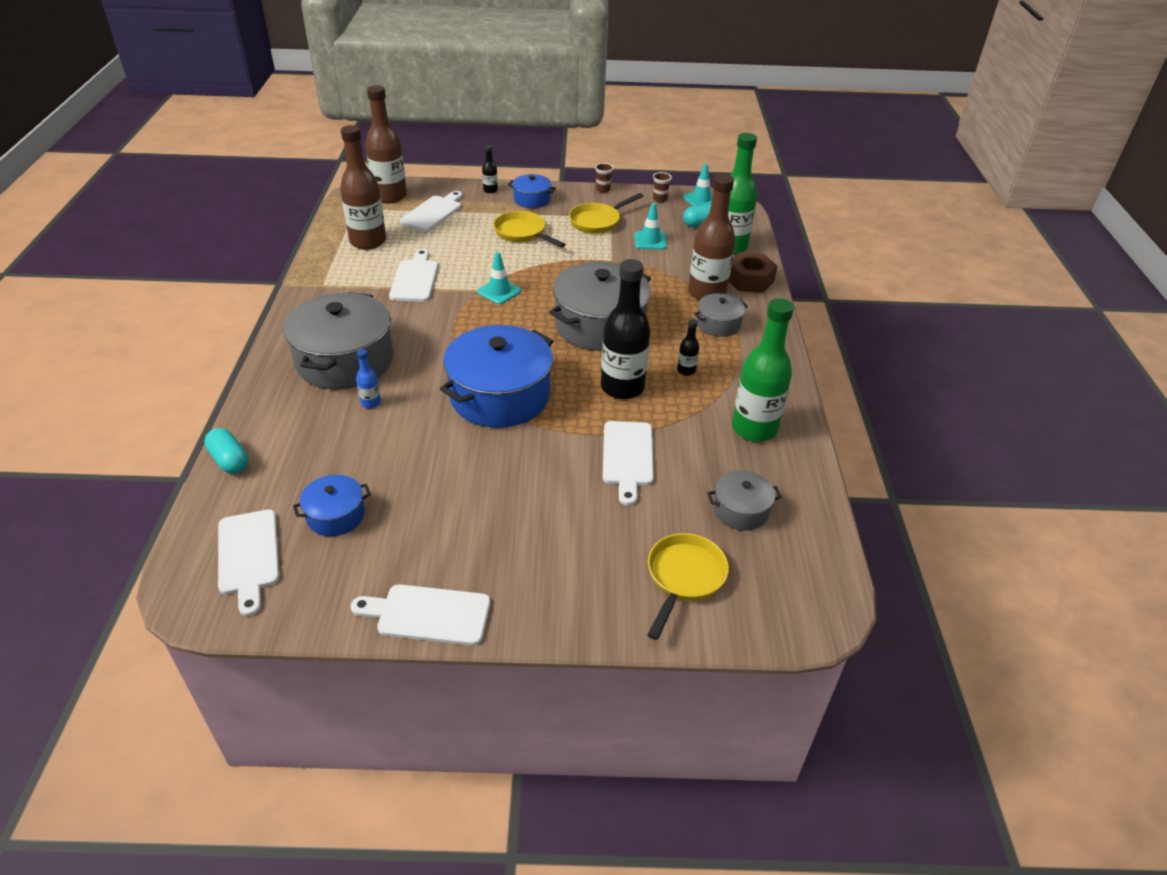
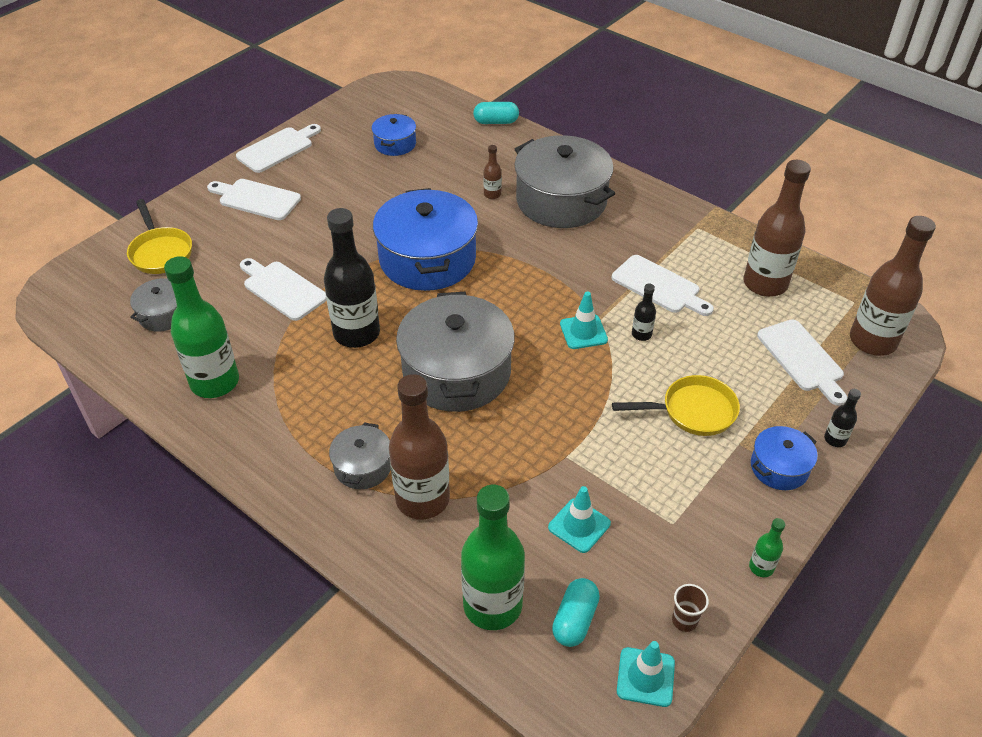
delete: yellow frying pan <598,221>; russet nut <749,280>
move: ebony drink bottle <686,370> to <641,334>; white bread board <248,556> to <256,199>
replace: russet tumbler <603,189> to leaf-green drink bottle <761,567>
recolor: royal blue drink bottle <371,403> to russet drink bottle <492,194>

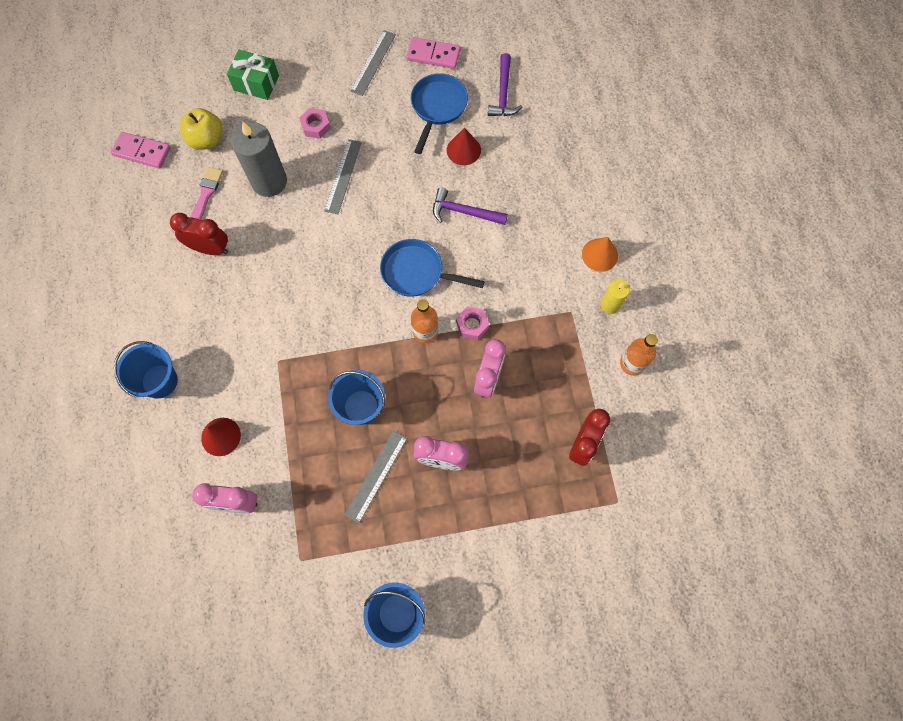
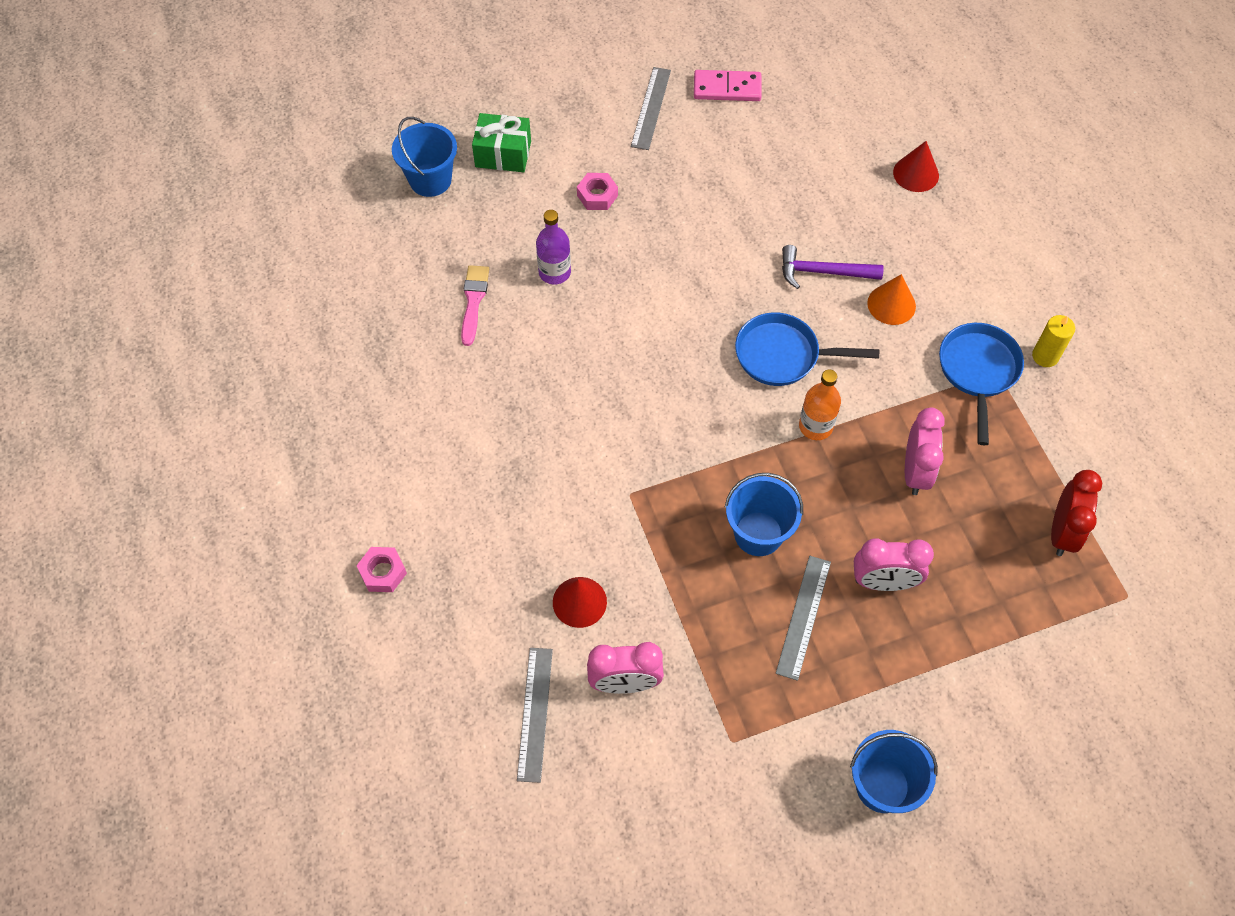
delete: purple claw hammer <503,93>; yellow toy apple <207,140>; rose-pink domino piece <142,152>; scarlet clock <210,248>; orange drink bottle <632,363>
move: royal blue frying pan <437,107> to <978,371>; scarlet cone <463,150> to <916,174>; ash-grey ruler <343,176> to <535,713>; orange cone <600,255> to <891,304>; rose-pink nut <472,325> to <383,572>; royal blue pail <159,381> to <430,180>
replace: ash-grey wax candle <269,181> to purple drink bottle <554,272>

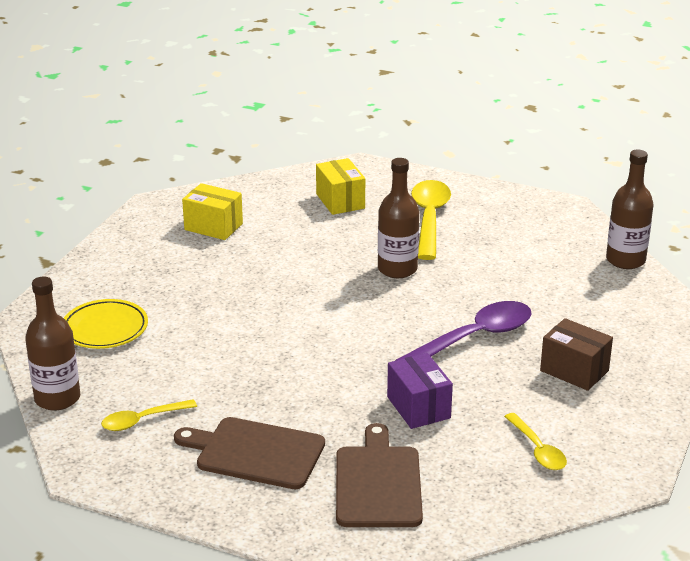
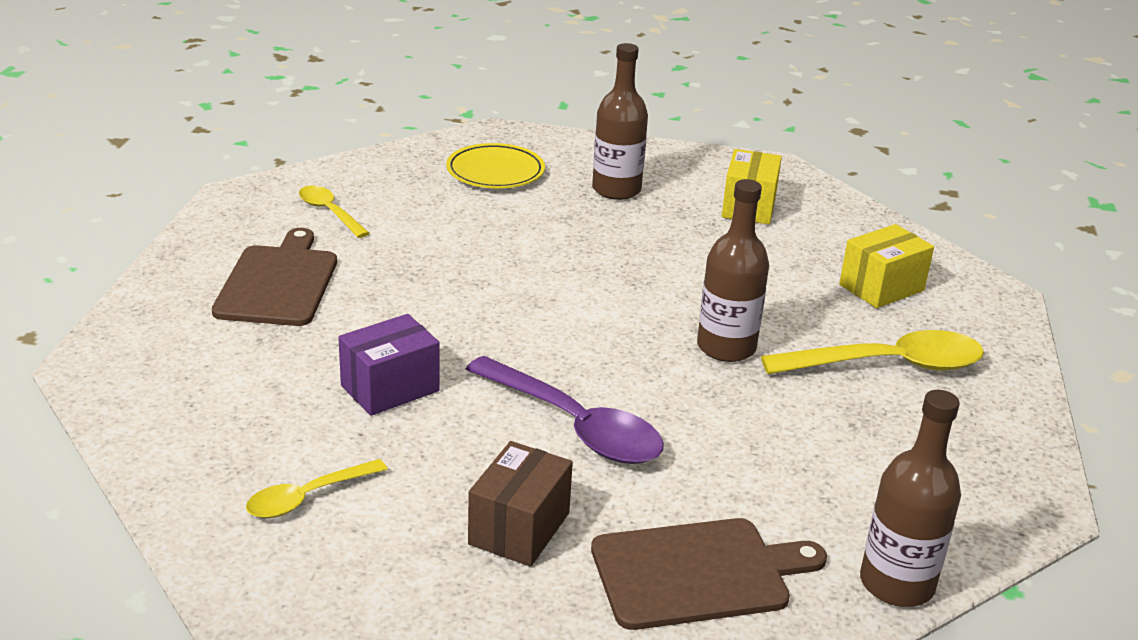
move: russet drink bottle <57,398> to <616,190>; russet bread board <378,483> to <697,573>

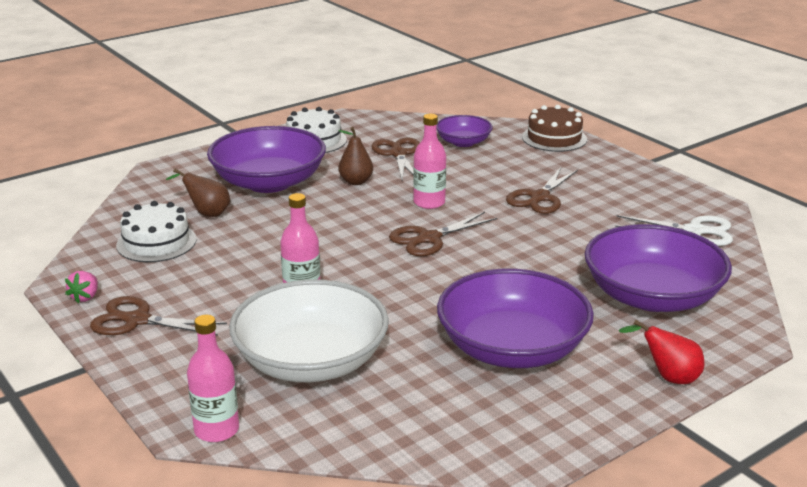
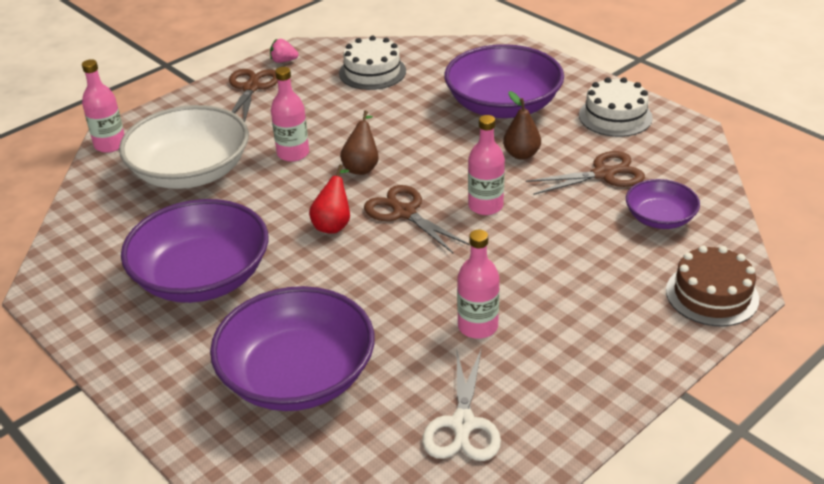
delete: russet pair of scissors <539,197>
insert: rose-pink drink bottle <477,326>
move: russet pear <207,213> to <362,167>; scarlet pear <668,377> to <333,224>

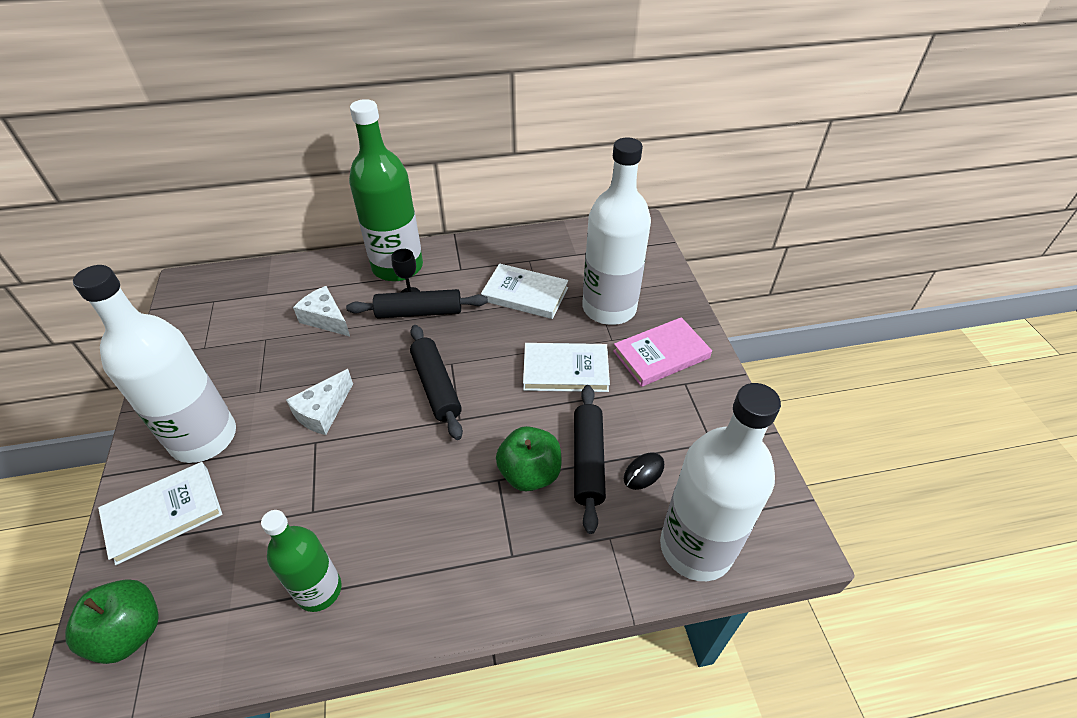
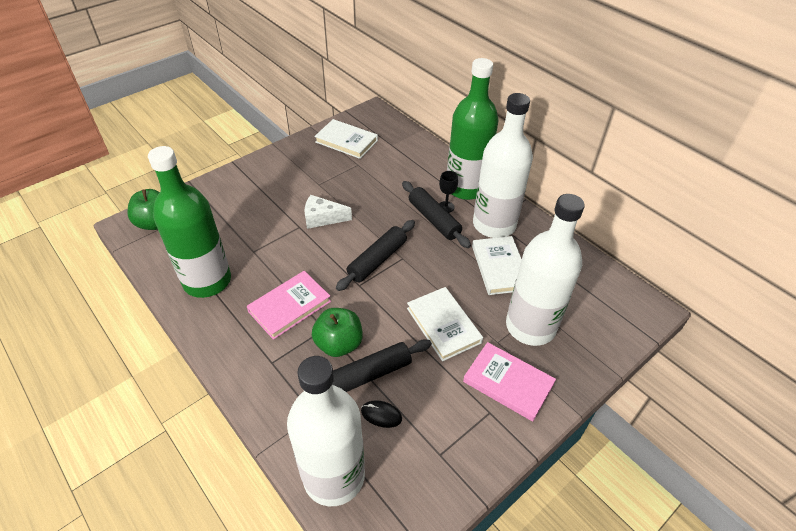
delete: white piece of cheese <326,319>
insert: rose-pink hardback <289,306>
move: white drink bottle <204,438> to <494,225>; white hardback <164,514> to <346,141>
resize: leaf-green drink bottle <319,590> = <207,281> x1.70

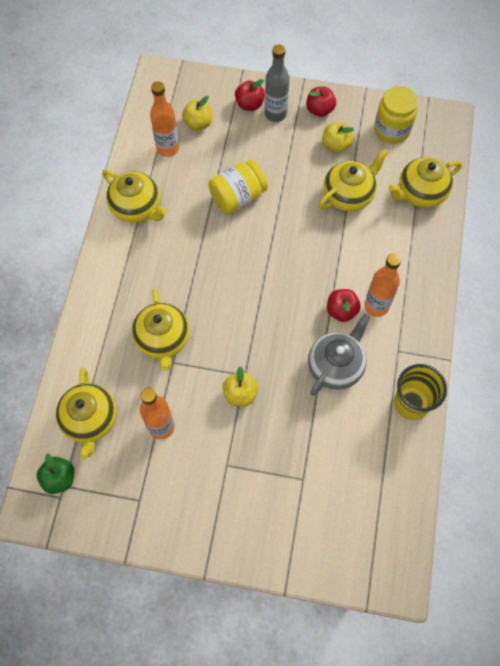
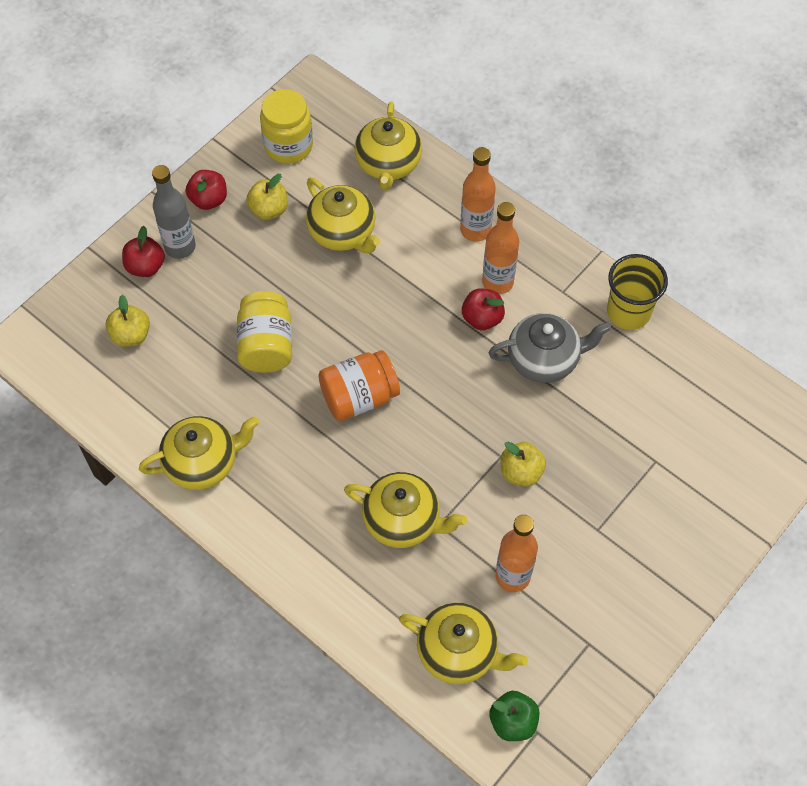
insert: orange preserve jar <359,397>
move: orange drink bottle <167,148> to <475,230>
rotate: yellow teapot <349,195> = <343,233> 150 degrees clockwise; ash-grey teapot <336,366> = <544,359> 105 degrees clockwise

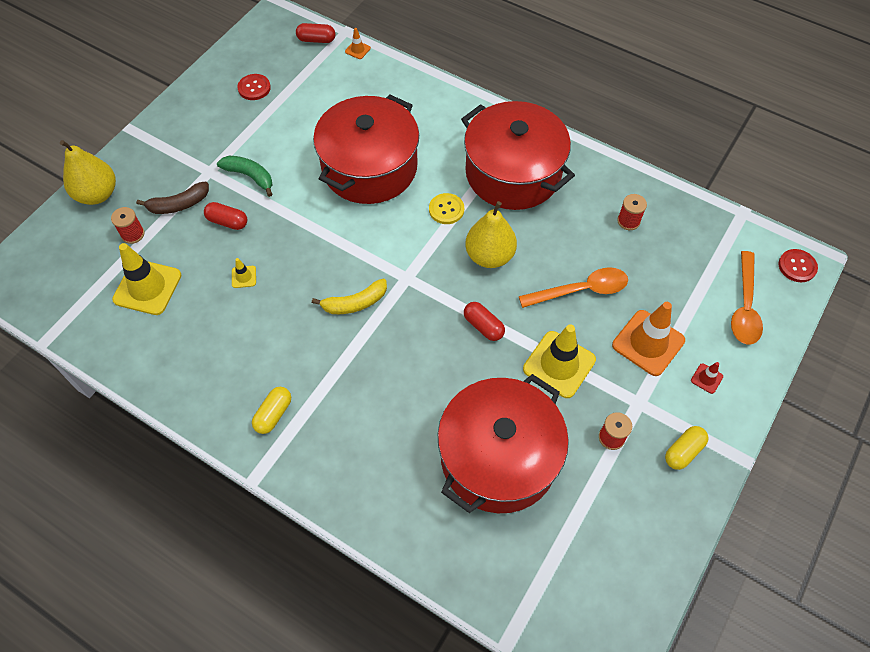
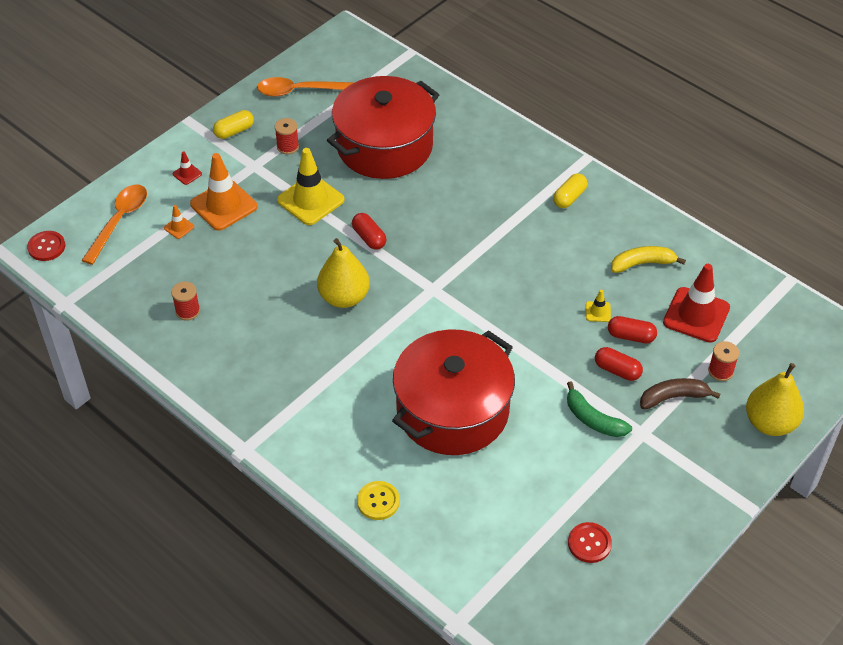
delete: scarlet cooking pot <513,173>
move: scarlet pill shape <316,40> to <631,336>; orange road cone <357,50> to <179,227>; yellow button <446,209> to <378,501>; orange spoon <581,290> to <299,91>; yellow toy banana <355,303> to <642,263>
recolor: yellow road cone <147,287> to scarlet road cone <696,315>

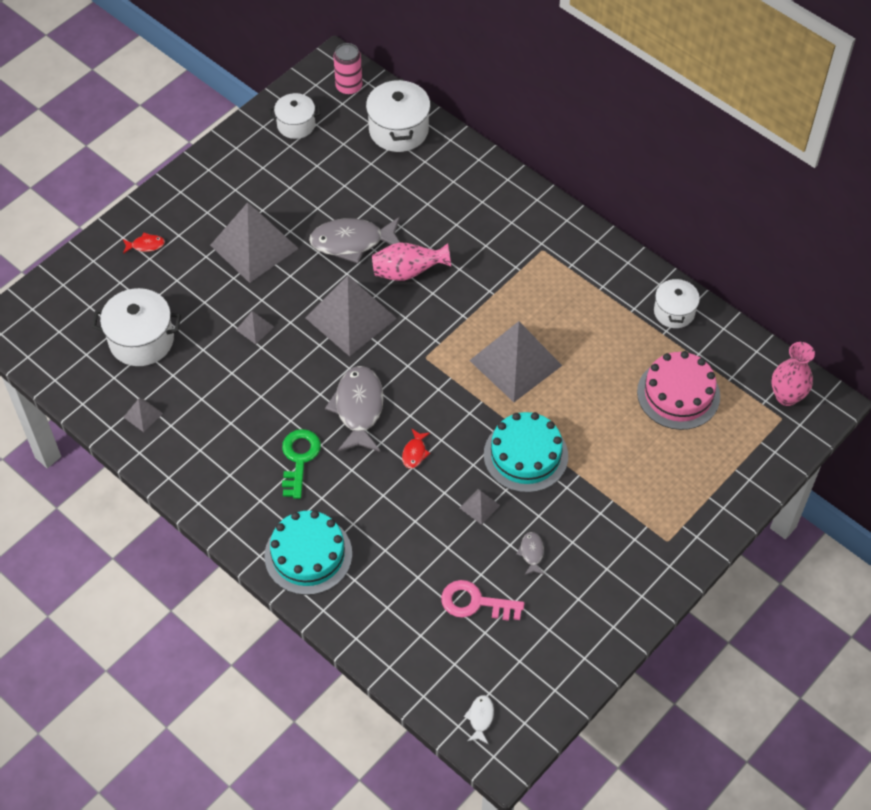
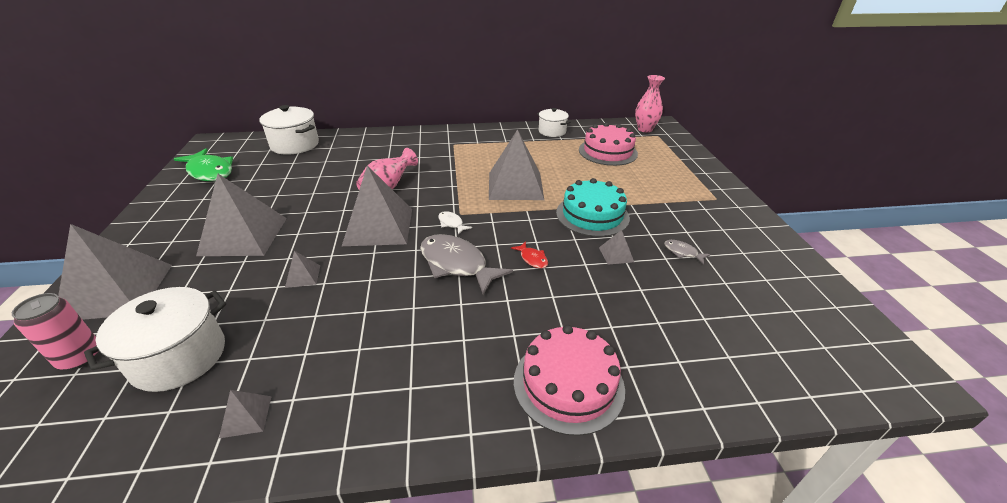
delete: ash-grey fish <352,242>; leaf-green latchkey <299,459>; rose-pink latchkey <475,603>
move: rose-pink soda can <349,87> to <80,357>; white fish <480,718> to <451,223>
replace: white cooking pot <296,125> to leaf-green fish <210,172>; scarlet fish <146,245> to ash-grey pyramid shape <117,291>
recolor: aqua cake <308,555> to rose-pink cake <568,384>

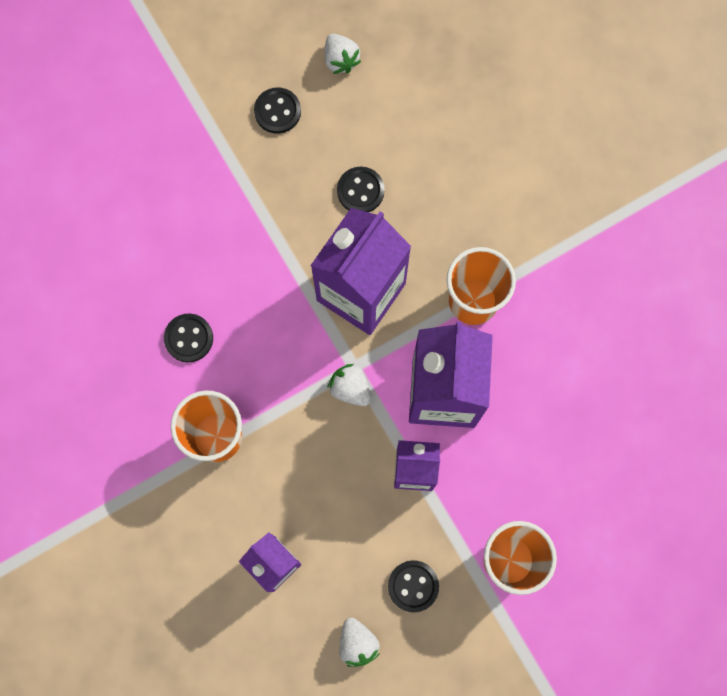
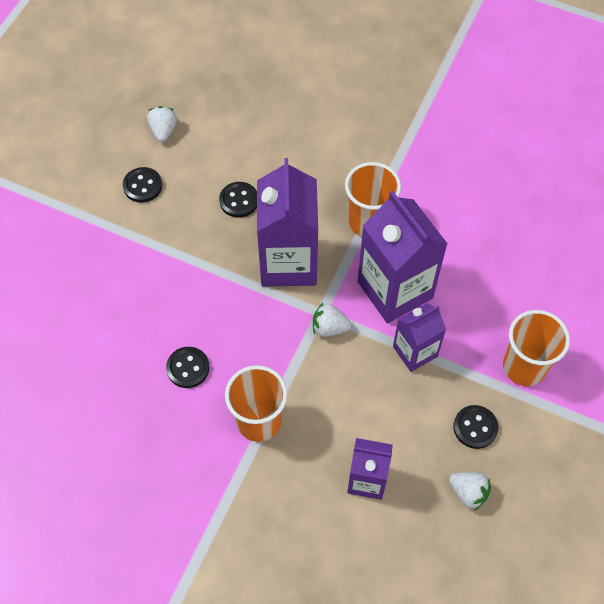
rotate: white berry <340,60> = <163,131> 120 degrees counterclockwise

